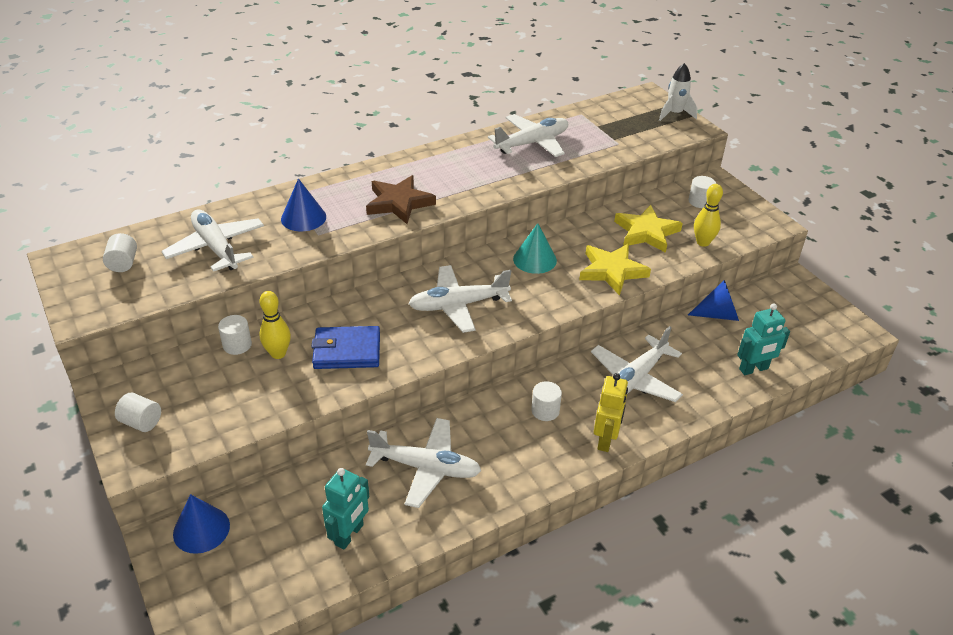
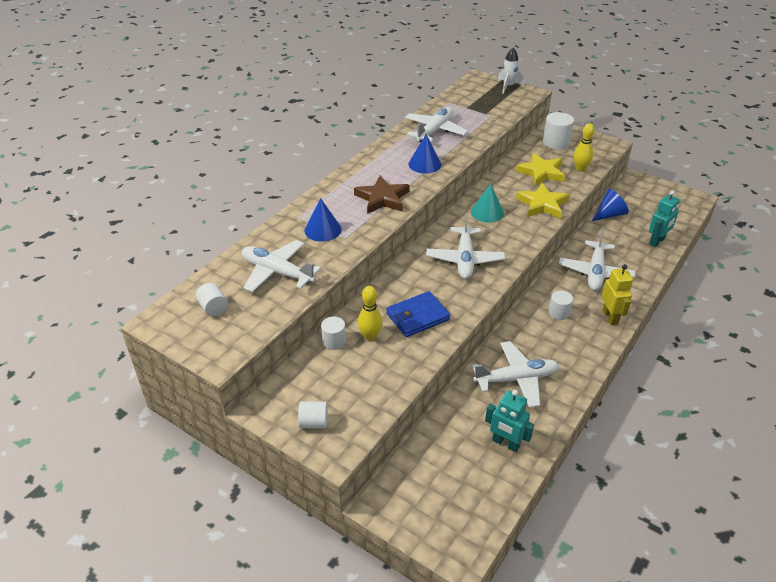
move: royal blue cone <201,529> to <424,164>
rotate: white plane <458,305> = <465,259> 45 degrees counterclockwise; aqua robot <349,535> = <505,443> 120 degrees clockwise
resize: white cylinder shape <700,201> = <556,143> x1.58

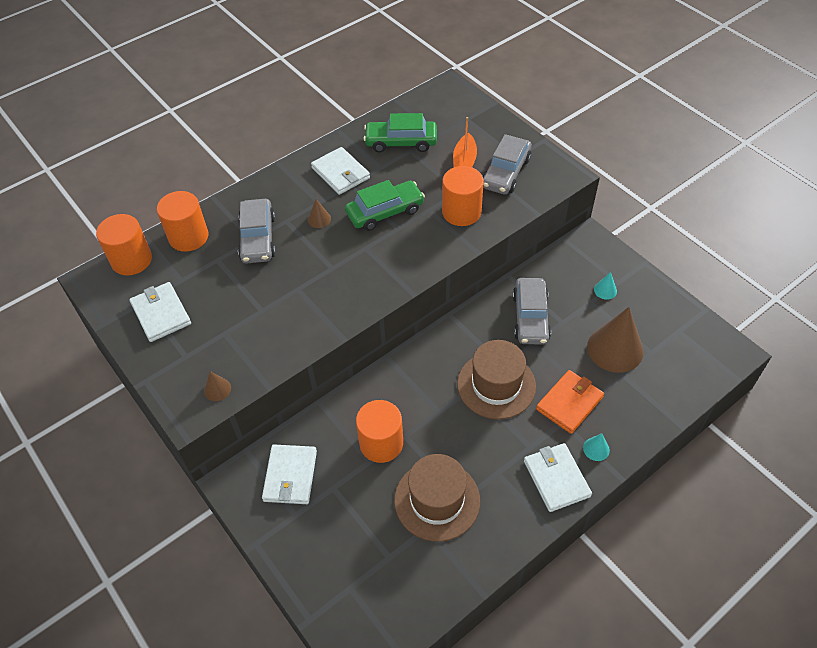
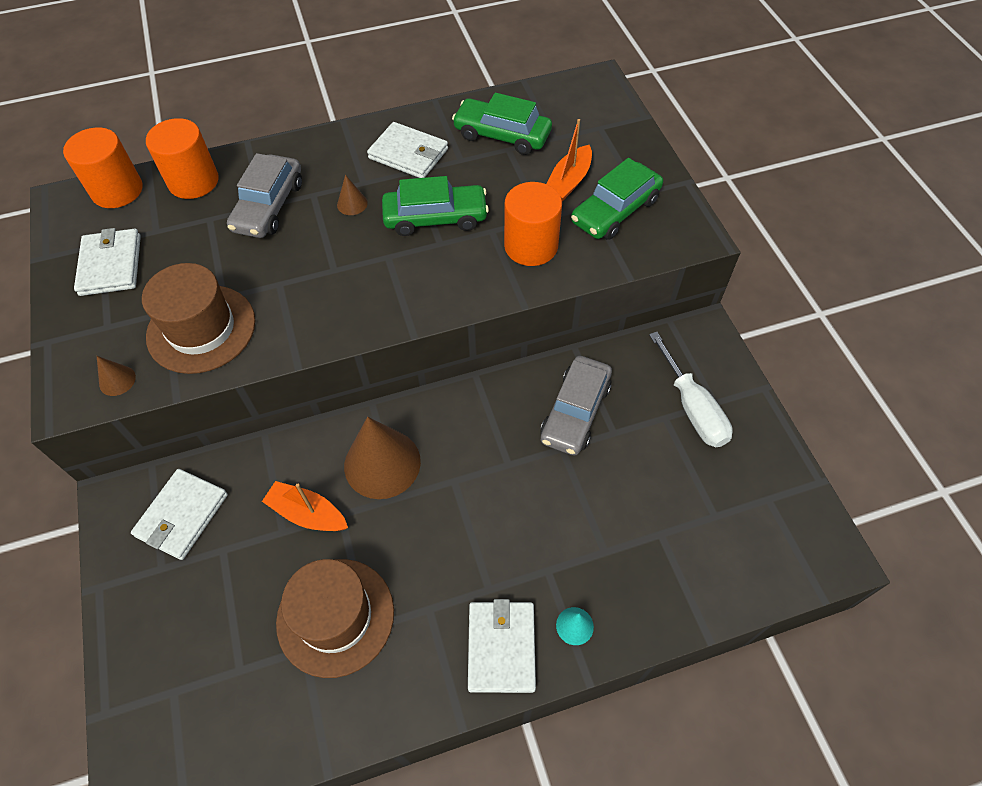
delete: orange wallet <569,403>
move: russet cone <615,349> to <382,463>; russet tall hat <496,385> to <201,329>
replace: aqua cone <605,290> to white screwdriver <692,408>; orange cylinder shape <381,443> to orange boat <307,513>
recolor: ash-grey toy car <506,172> to leaf-green toy car <615,211>
rotate: white wallet <340,173> = <408,154> 45 degrees counterclockwise

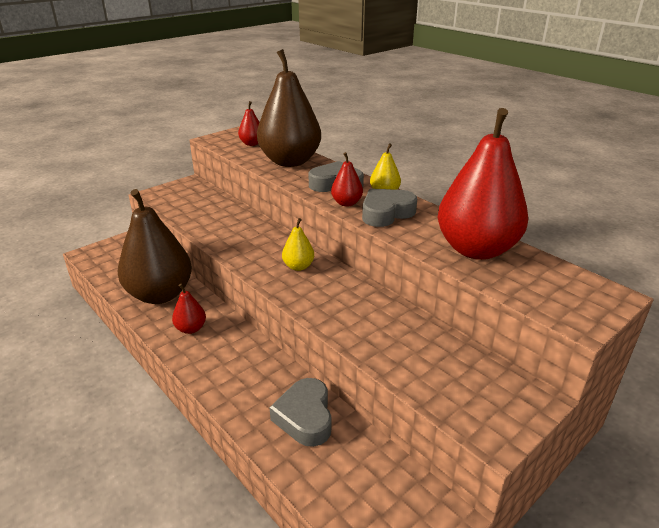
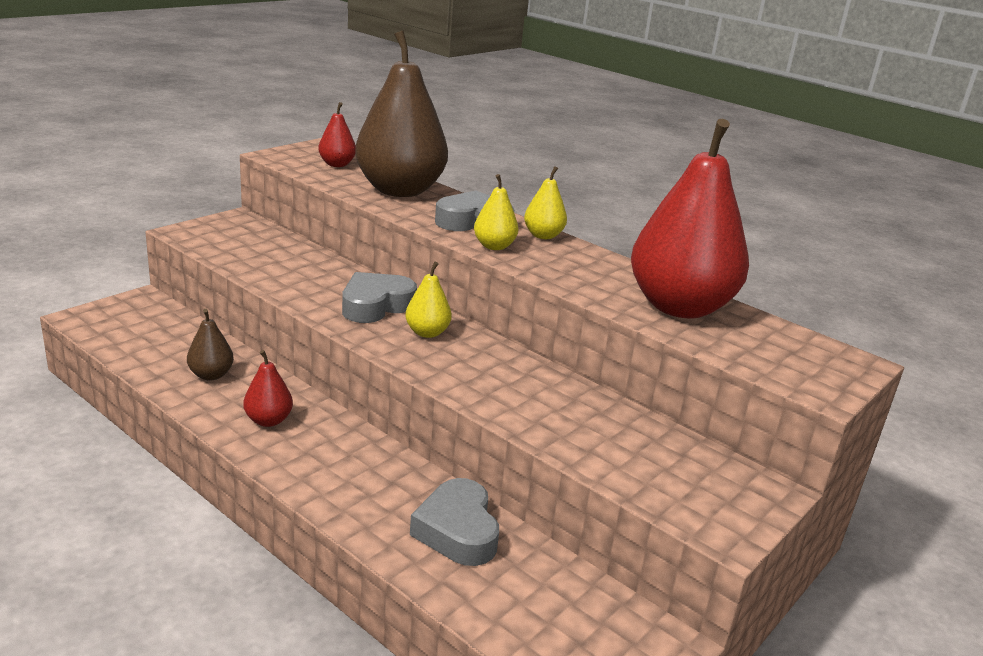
move: ash-grey heart shape <386,213> to <376,305>
recolor: scarlet pear <346,203> to yellow pear <494,246>
resize: russet pear <160,294> = <211,375> x0.43

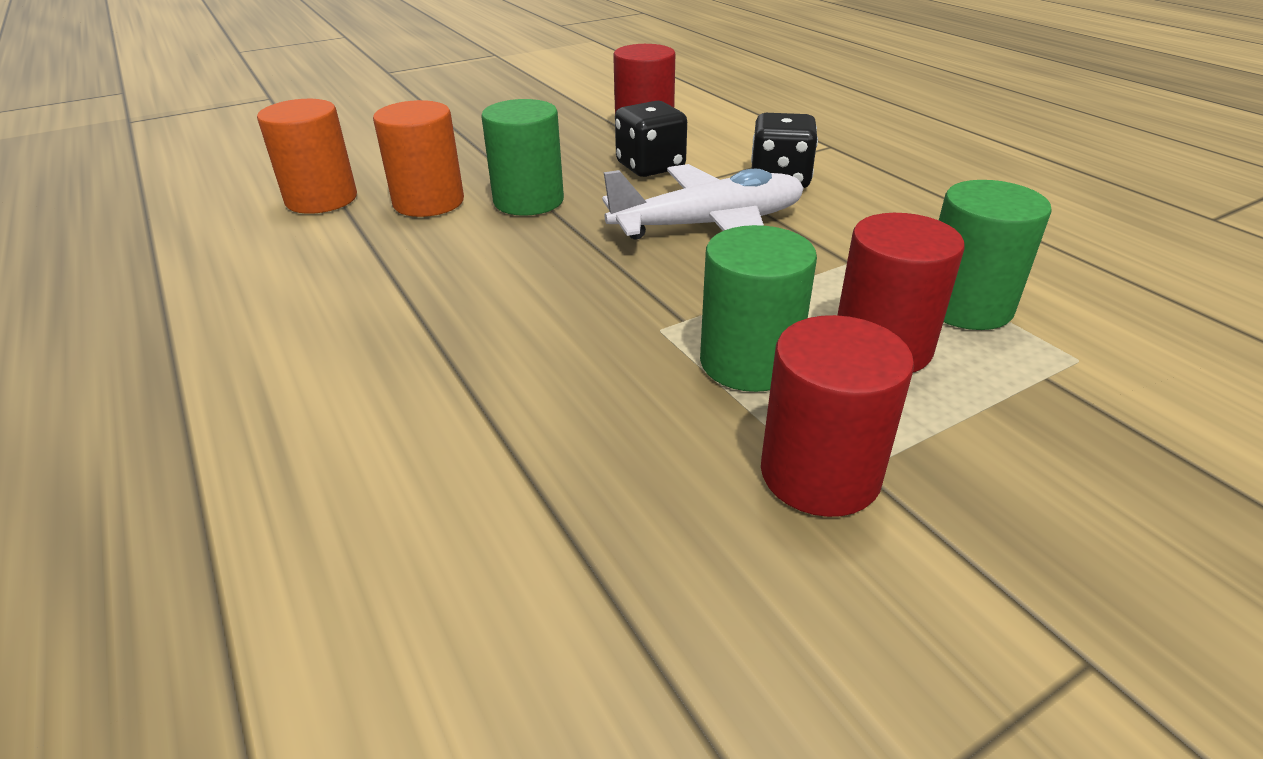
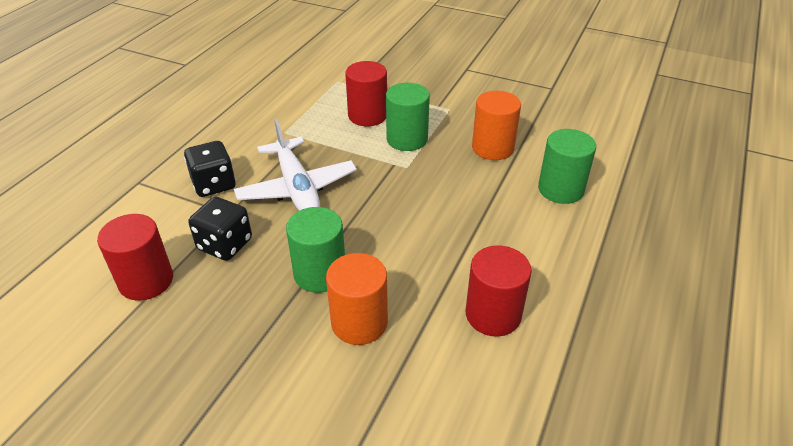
move: orange cylinder shape <321,199> to <492,148>; leaf-green cylinder shape <965,306> to <560,189>; scarlet cylinder shape <820,474> to <493,314>
rotate: white plane <709,225> = <297,188> 150 degrees counterclockwise

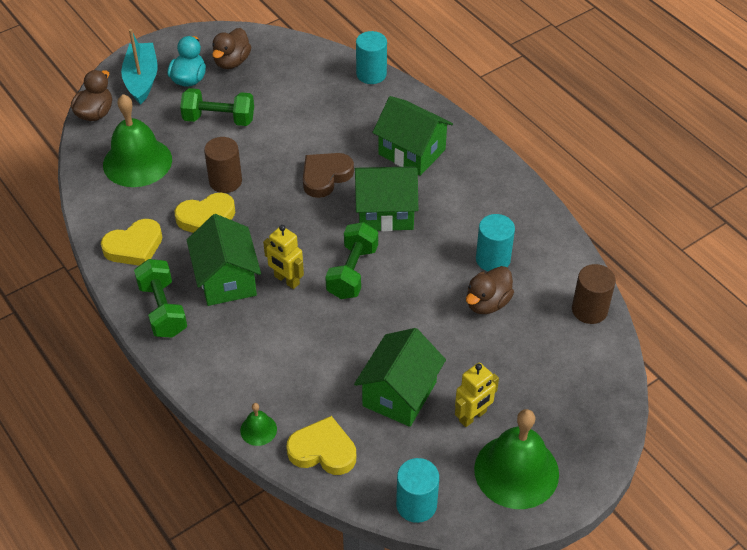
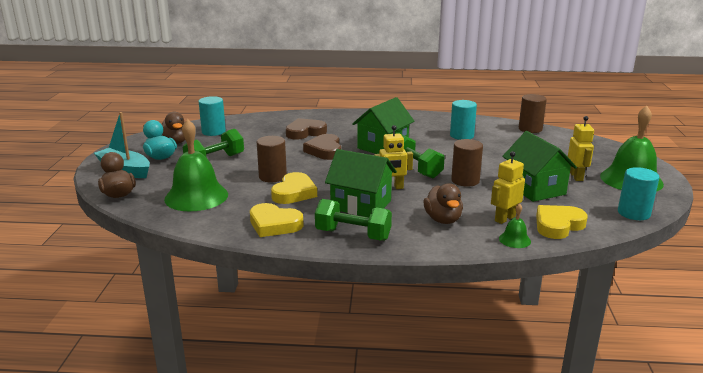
delete: leaf-green house <412,152>
insert: russet heart shape <305,132>; russet cylinder shape <465,180>; yellow robot <504,218>
move: aqua cylinder shape <371,74> to <213,131>; russet duck <487,303> to <443,219>
rotate: yellow heart shape <134,247> = <274,224> 105 degrees clockwise

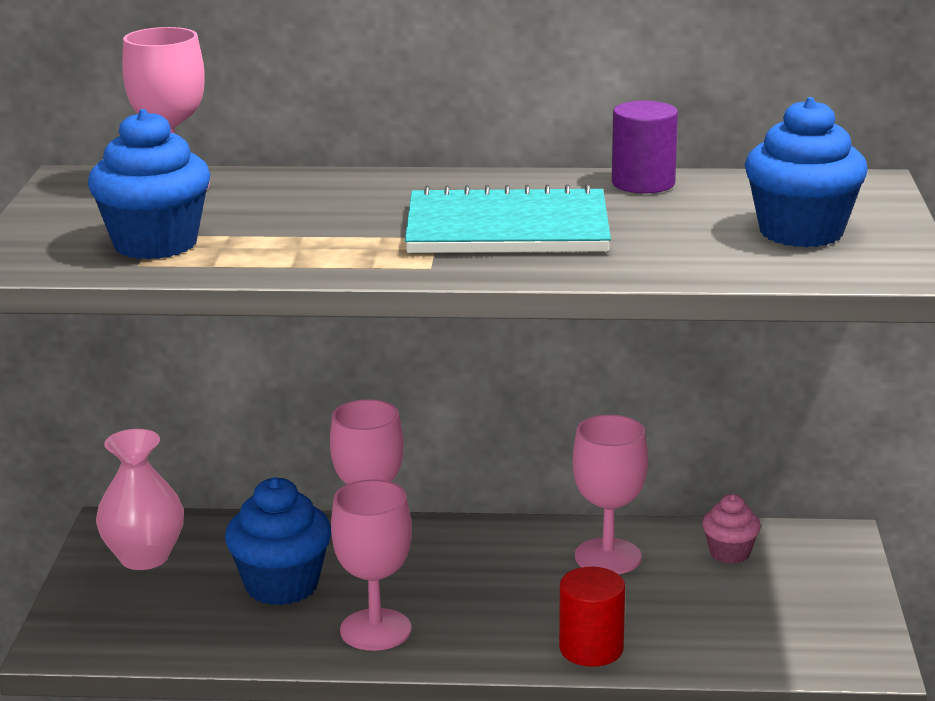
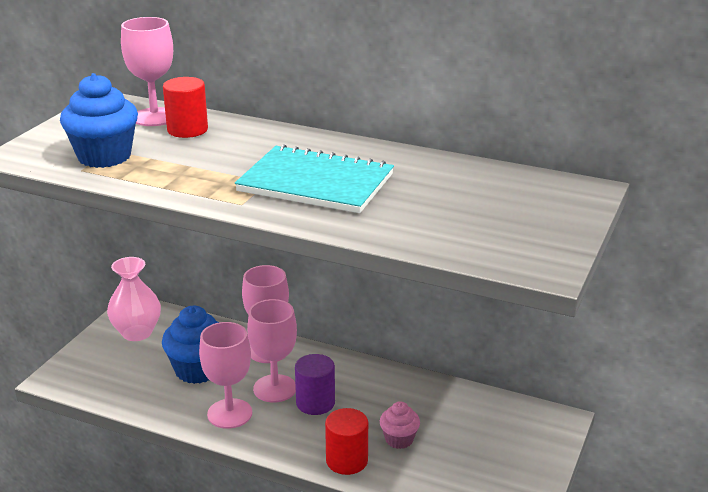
delete: royal blue fairy cake <801,232>
insert: scarlet cylinder shape <187,130>
move: purple cylinder shape <643,183> to <315,403>; rose-pink goblet <608,557> to <275,388>; rose-pink fairy cake <729,553> to <399,439>

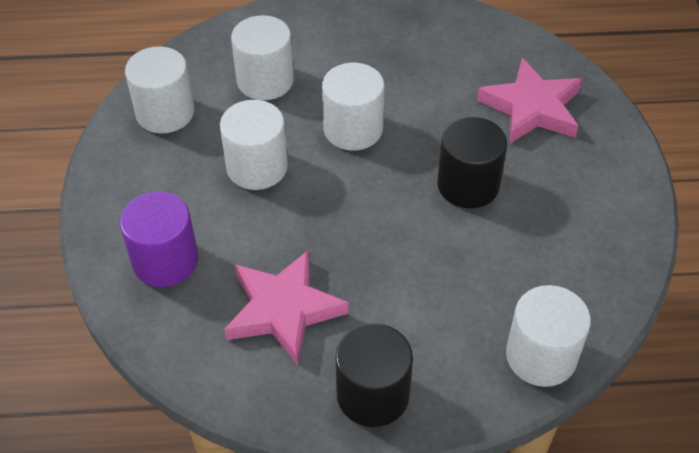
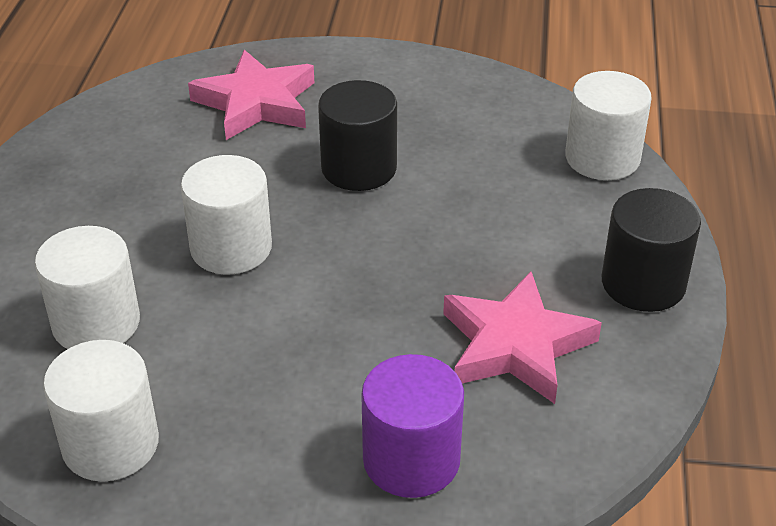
delete: white cylinder shape <257,167>

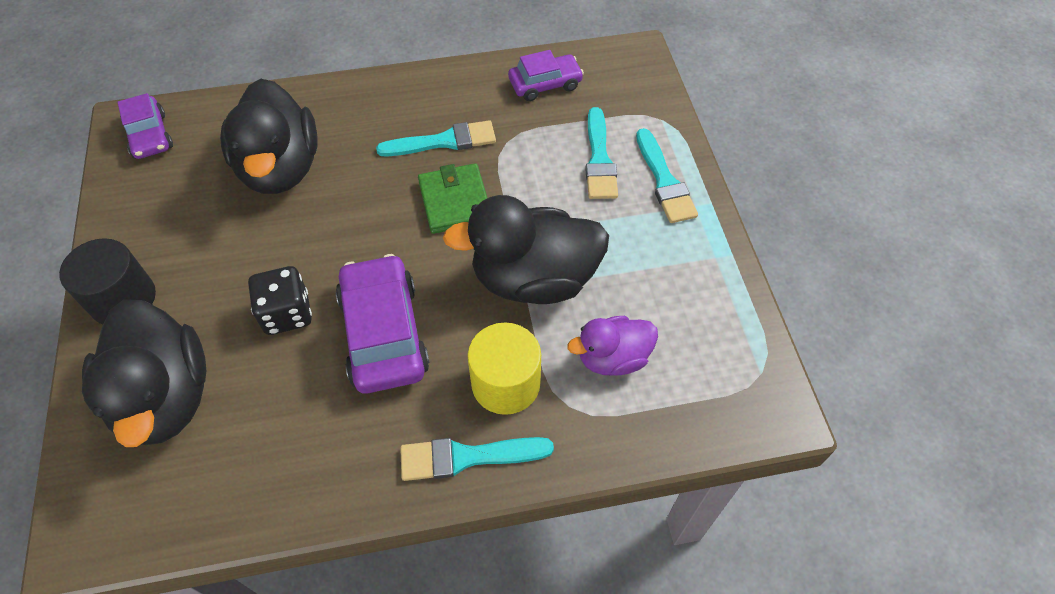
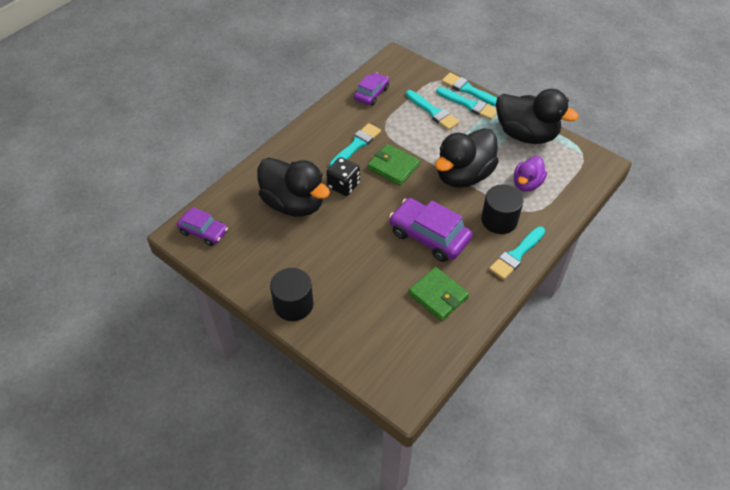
insert: aqua paintbrush <468,90>; leaf-green wallet <438,295>
move: ebony dice <287,313> to <343,185>; ebony duck <165,397> to <526,134>
recolor: yellow cylinder shape <506,383> to ebony cylinder shape <499,220>

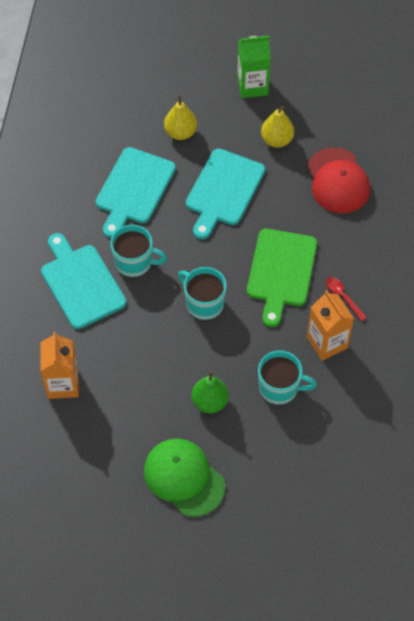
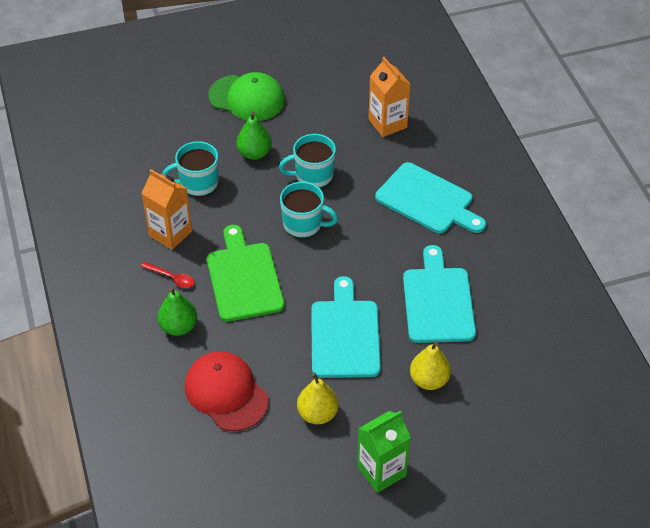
insert: leaf-green pear <178,327>
move: aqua tea mug <134,262> to <313,176>

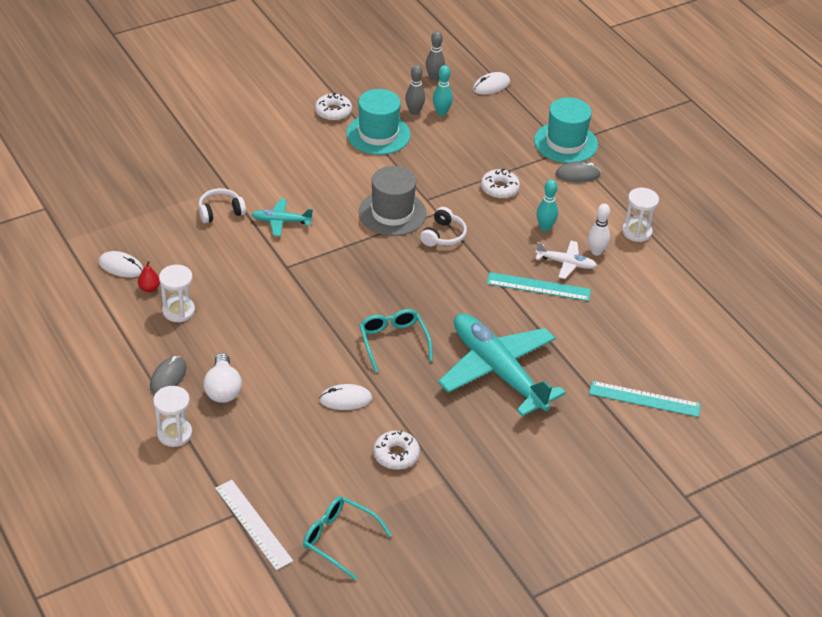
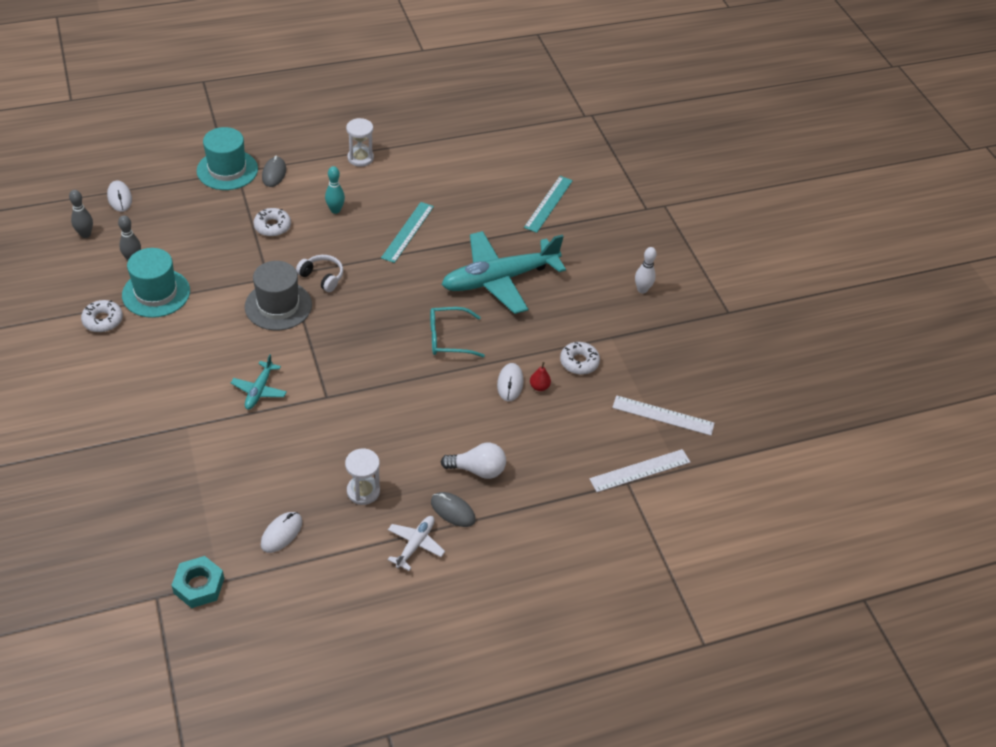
delete: aqua skittle <441,112>; white over-ear headphones <220,211>; white sandglass <174,433>
insert: aqua nut <199,585>
move: white skittle <596,251> to <642,289>; white plane <565,263> to <415,545>; scarlet pear <149,288> to <539,387>
replace: aqua glasses <339,539> to white ruler <663,415>

